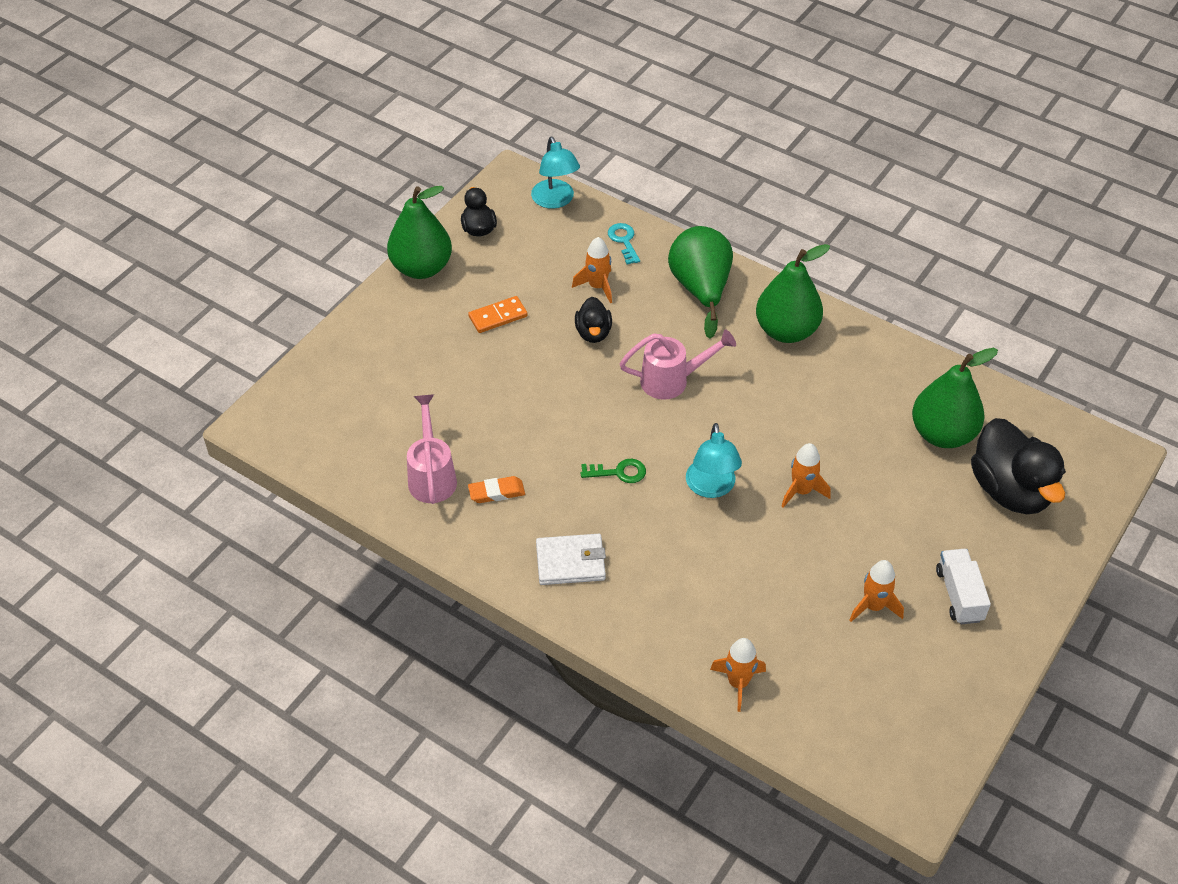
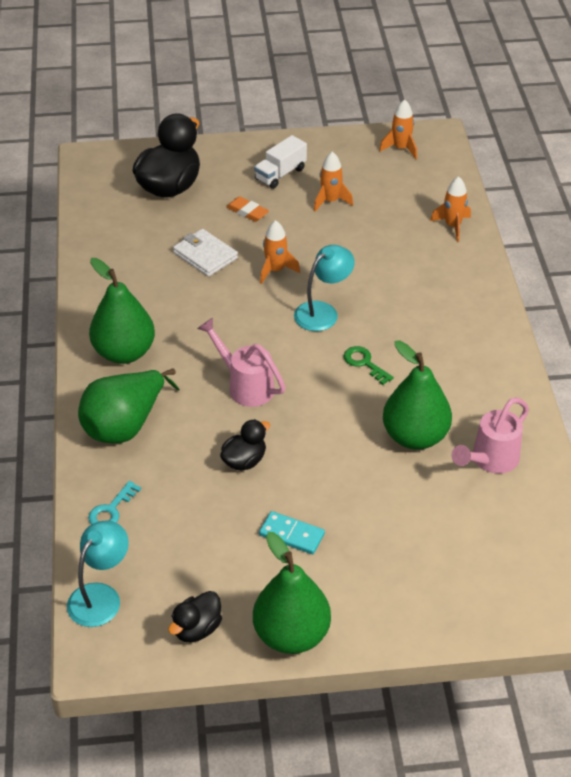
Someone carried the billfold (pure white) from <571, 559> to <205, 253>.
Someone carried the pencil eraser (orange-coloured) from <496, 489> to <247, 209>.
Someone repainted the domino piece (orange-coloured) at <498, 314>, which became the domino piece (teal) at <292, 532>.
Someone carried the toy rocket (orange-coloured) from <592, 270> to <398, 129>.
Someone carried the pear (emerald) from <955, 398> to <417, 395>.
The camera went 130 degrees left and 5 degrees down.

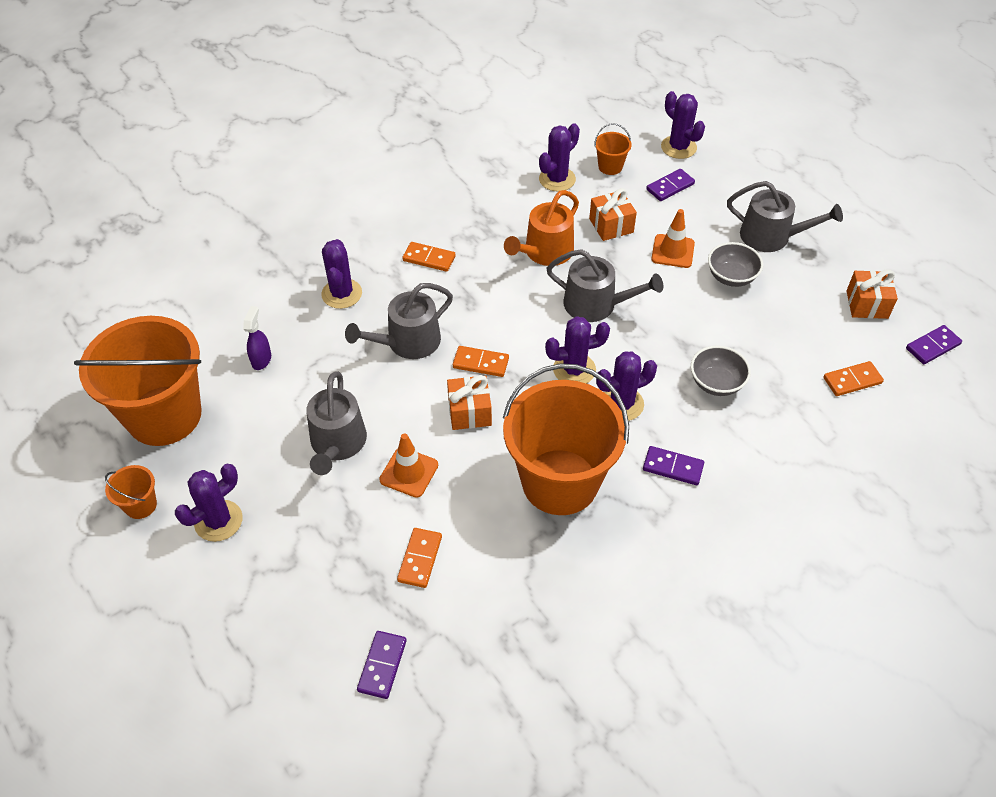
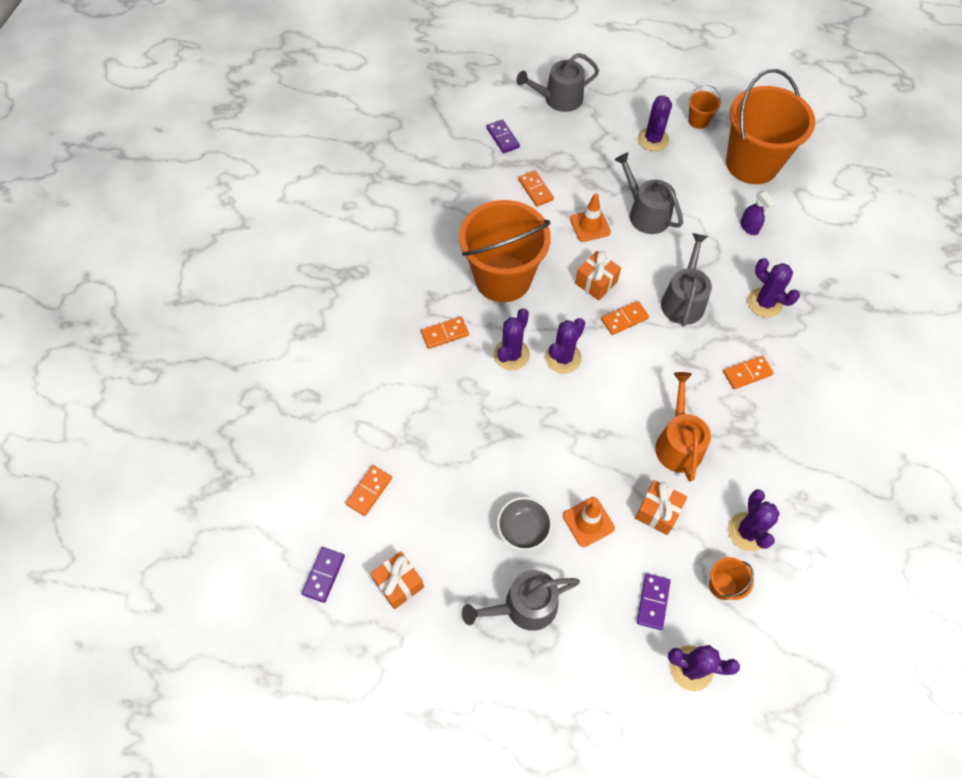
Someone repainted the domino piece (purple) at <673, 465>, which became the domino piece (orange-coloured) at <445, 333>.
Someone carried the watering pot (grey) from <604, 285> to <557, 82>.
Someone took away the bowl (grey) at <721, 370>.
The camera went 140 degrees right and 10 degrees up.

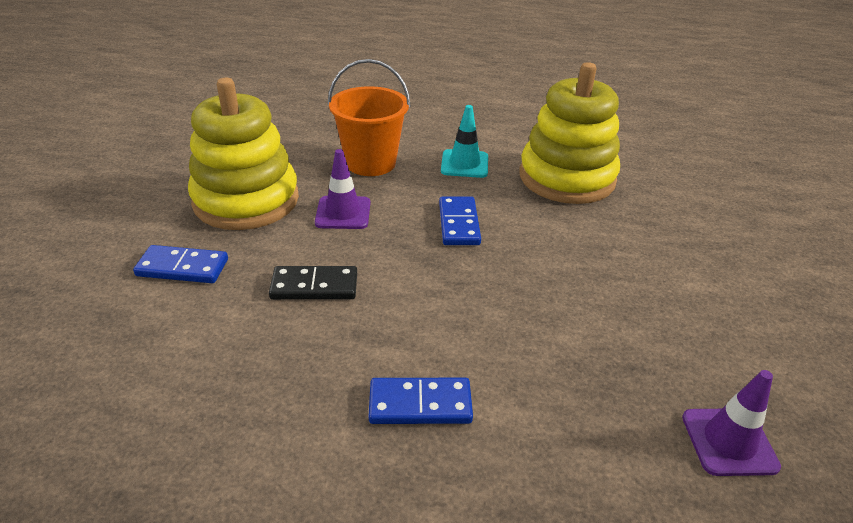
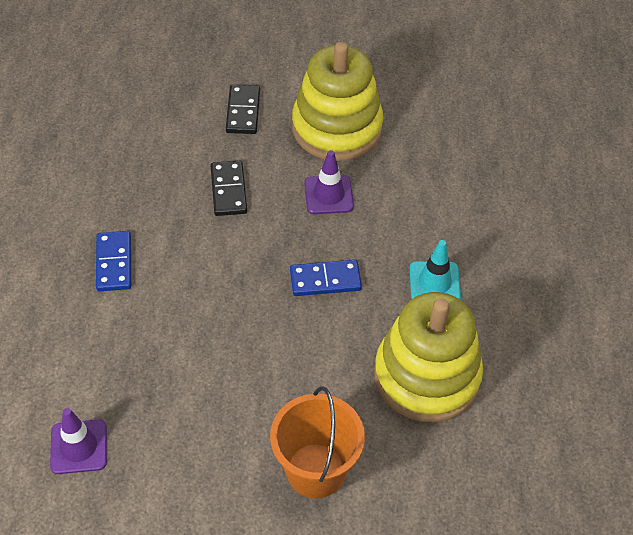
Someone repainted the domino piece (cobalt) at <180, 264>, which became the domino piece (ebony) at <243, 109>.
Someone carried the bucket (orange-coloured) from <369, 117> to <317, 442>.
The camera went 85 degrees right and 15 degrees up.

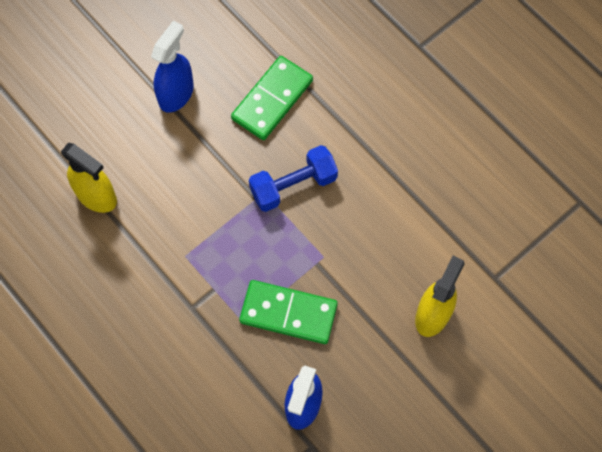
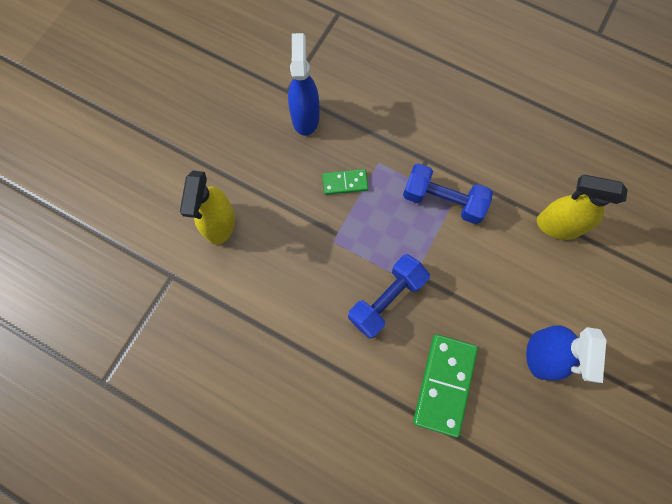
Someone scaled the domino piece (emerald) at <288, 312> by 0.54.
Someone put down the hand weight (cobalt) at <448, 193>.
The camera went 160 degrees right and 5 degrees up.

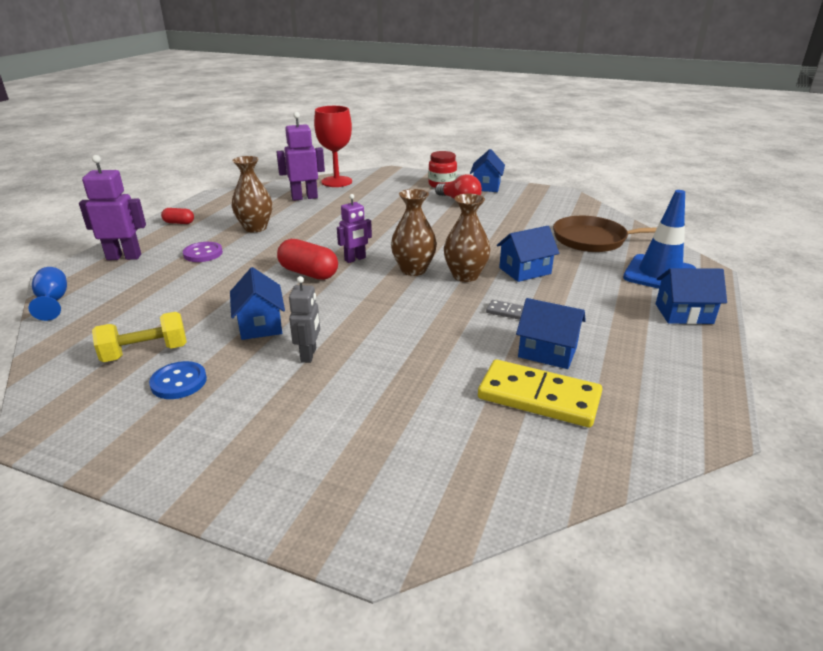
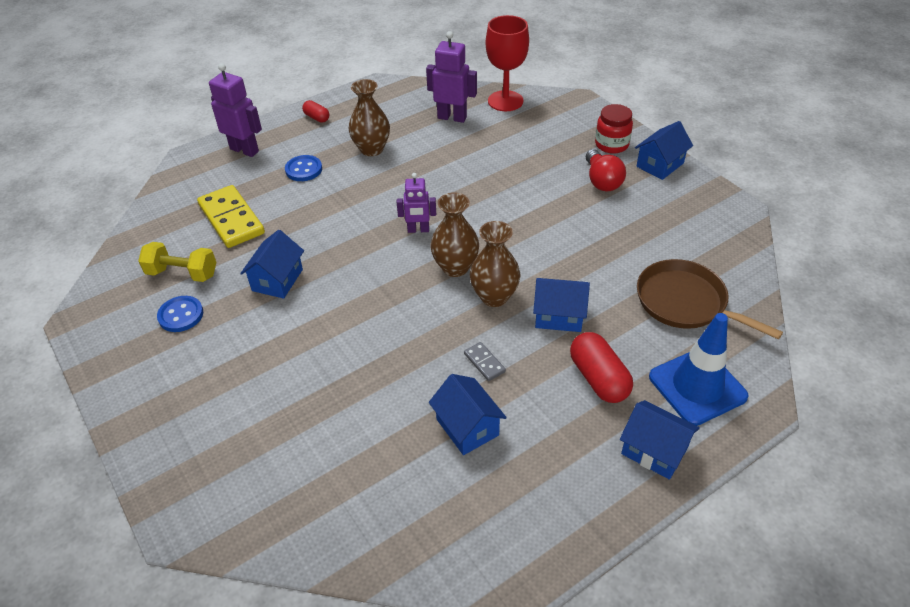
Someone carried the domino piece (bright yellow) from <540, 393> to <231, 216>.
Someone repainted the sewing button (purple) at <203, 252>, which became the sewing button (cobalt) at <303, 168>.
Someone carried the pill shape (red) from <307, 259> to <601, 367>.
Someone took away the goblet (cobalt) at <47, 294>.
Someone took away the robot (grey) at <304, 319>.
The camera went 35 degrees right and 15 degrees up.

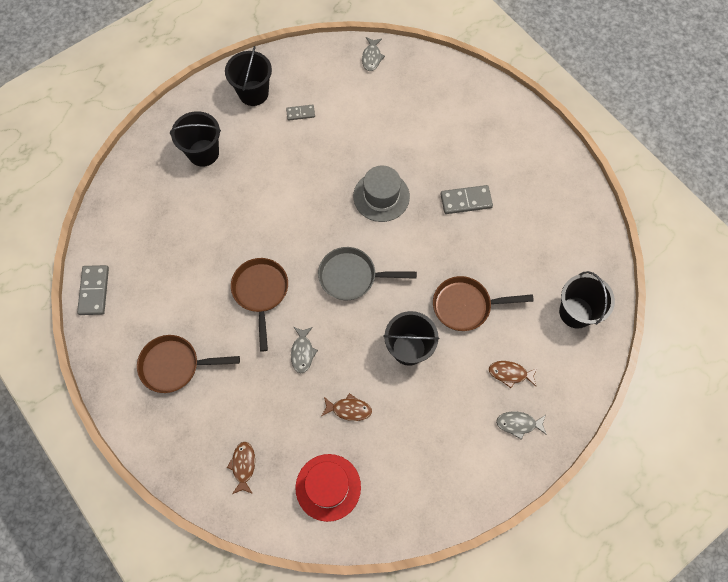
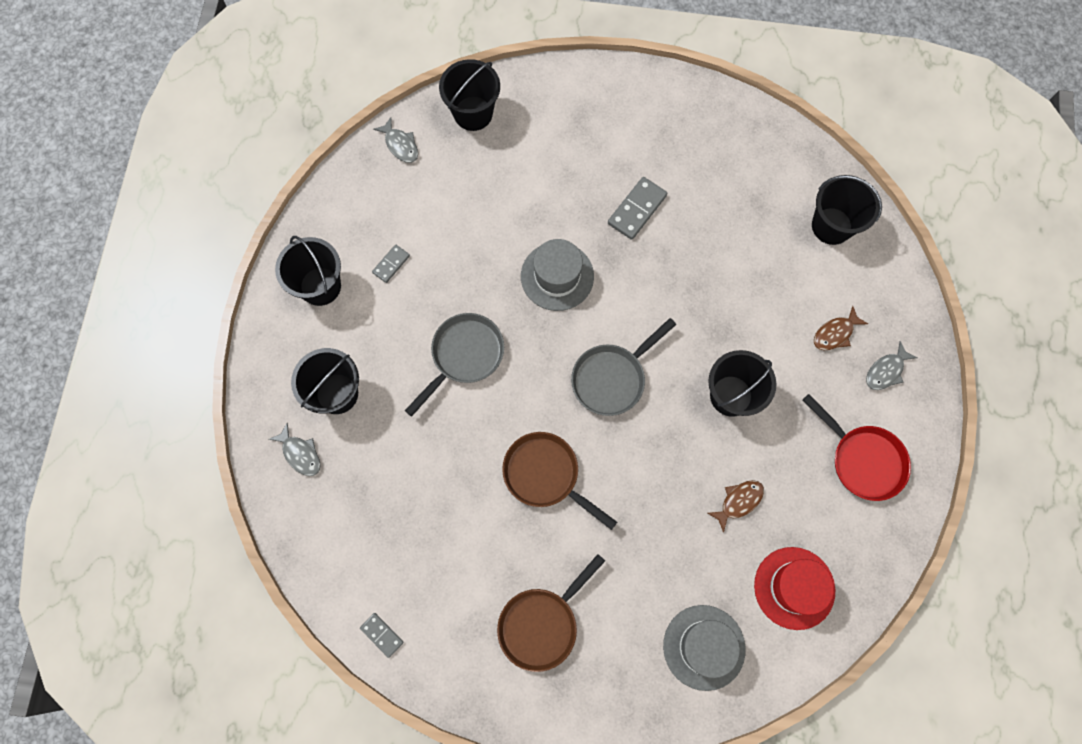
Someone carried the toy fish (grey) from <304, 350> to <295, 449>.
Someone scaled the domino piece (grey) at <93, 290> by 0.60.
Someone put down the skillet (grey) at <454, 365>.
Someone put down the bucket (ebony) at <469, 95>.
Someone swapped the toy fish (dark brown) at <241, 468> for the top hat (grey) at <704, 648>.
Someone put down the skillet (red) at <857, 447>.
Someone took away the skillet (dark brown) at <483, 303>.
The camera went 45 degrees left and 5 degrees up.

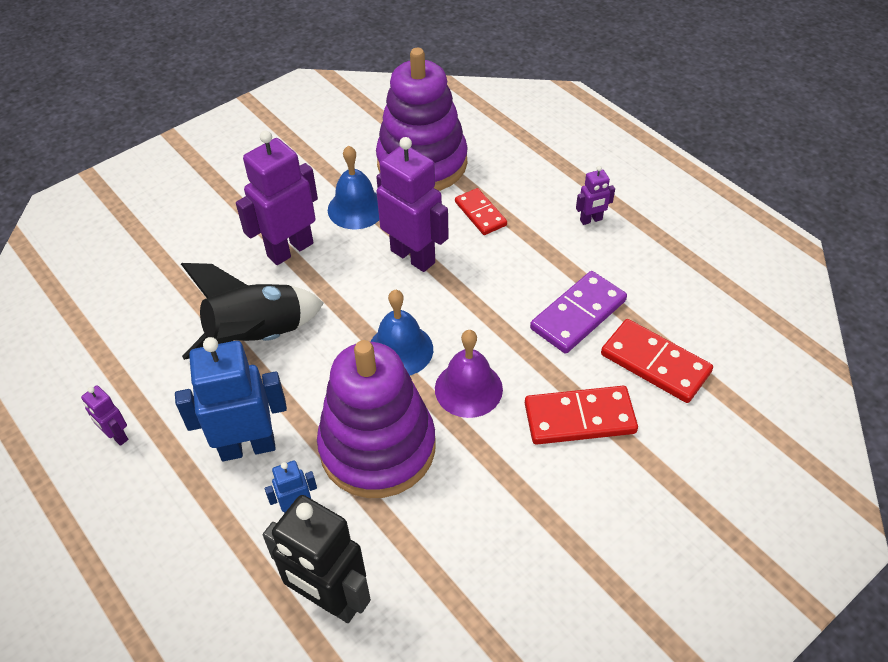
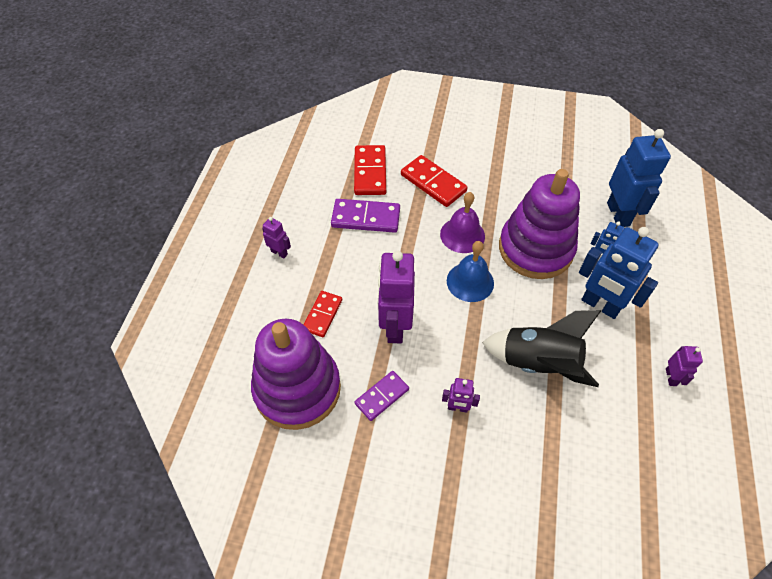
Someone swapped the hand bell (cobalt) at <353, 187> for the domino piece (purple) at <381, 396>.
Someone scaled the robot (purple) at <277, 198> by 0.48.
Someone repainted the robot (ebony) at <317, 559>, which became the robot (cobalt) at <639, 178>.
The camera went 130 degrees left and 5 degrees up.

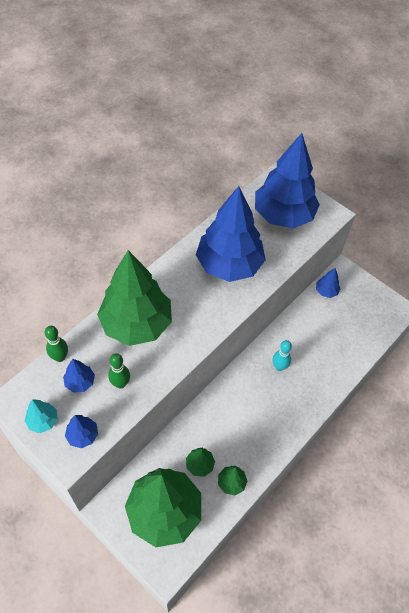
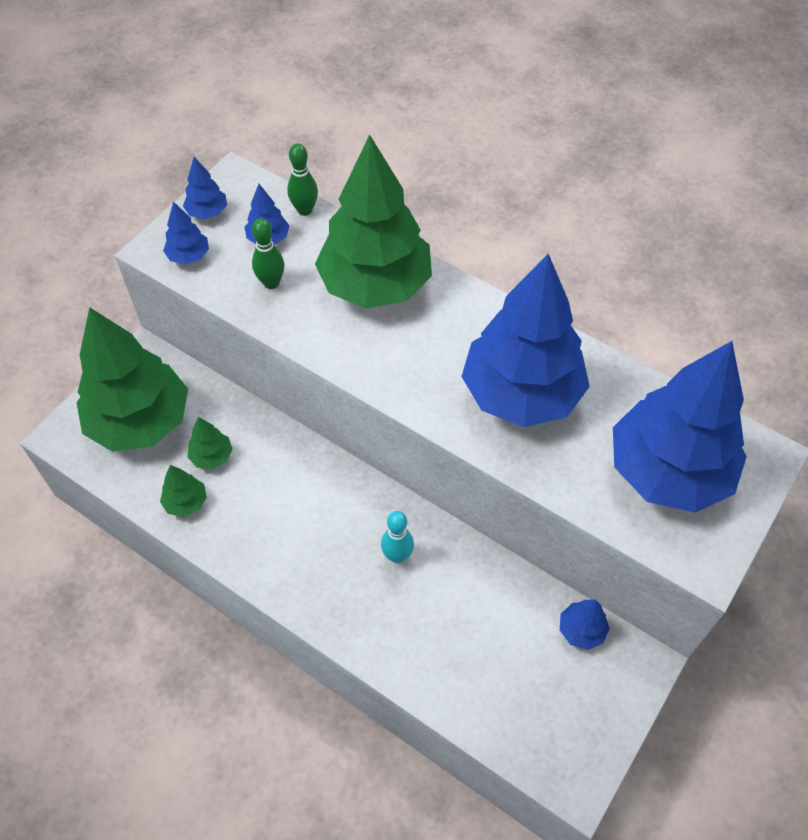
Someone repainted the tree (teal) at <41, 416>, which became the tree (cobalt) at <205, 188>.
The camera went 85 degrees right and 0 degrees up.

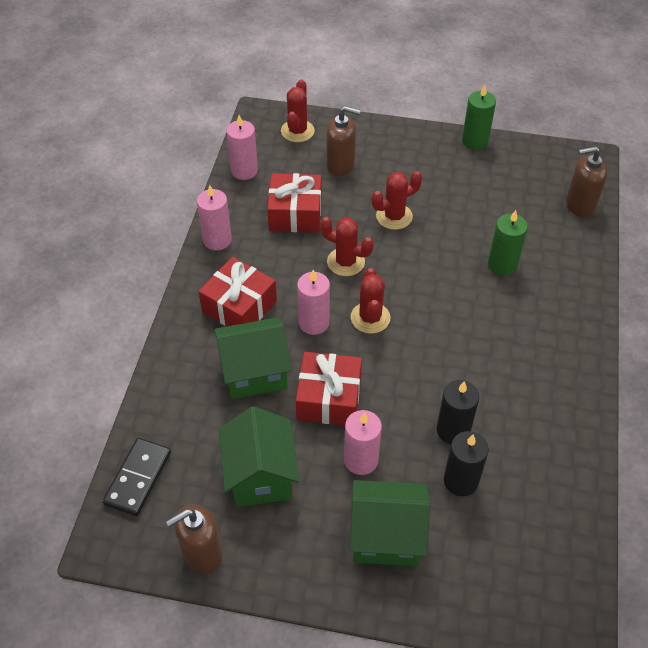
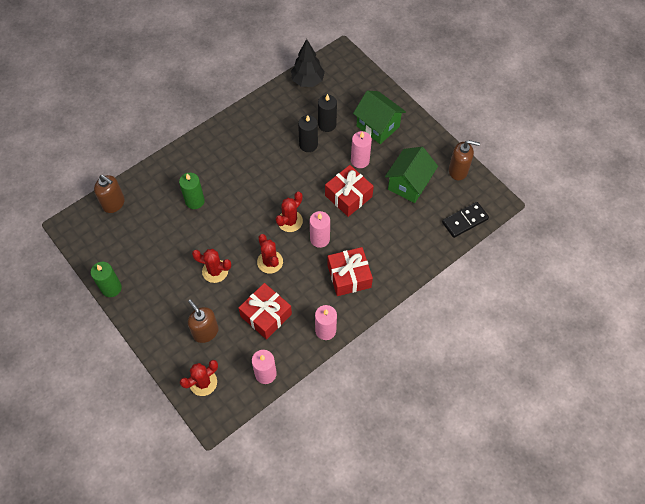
Someone put down the tree (ebony) at <308, 63>.
Someone took away the house (emerald) at <253, 358>.
The camera went 140 degrees left and 10 degrees up.

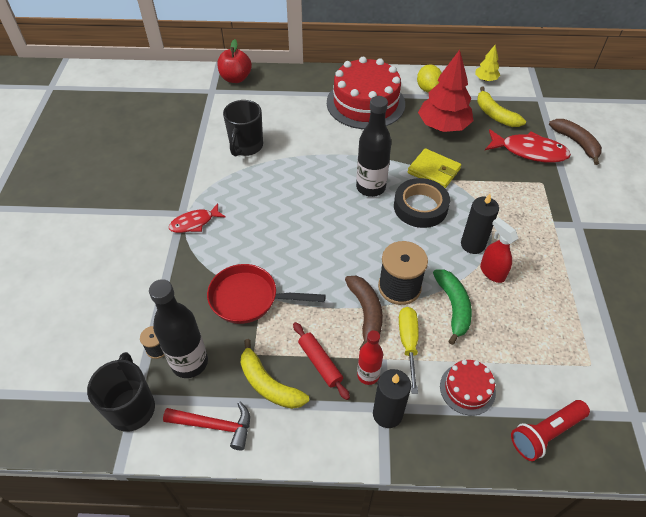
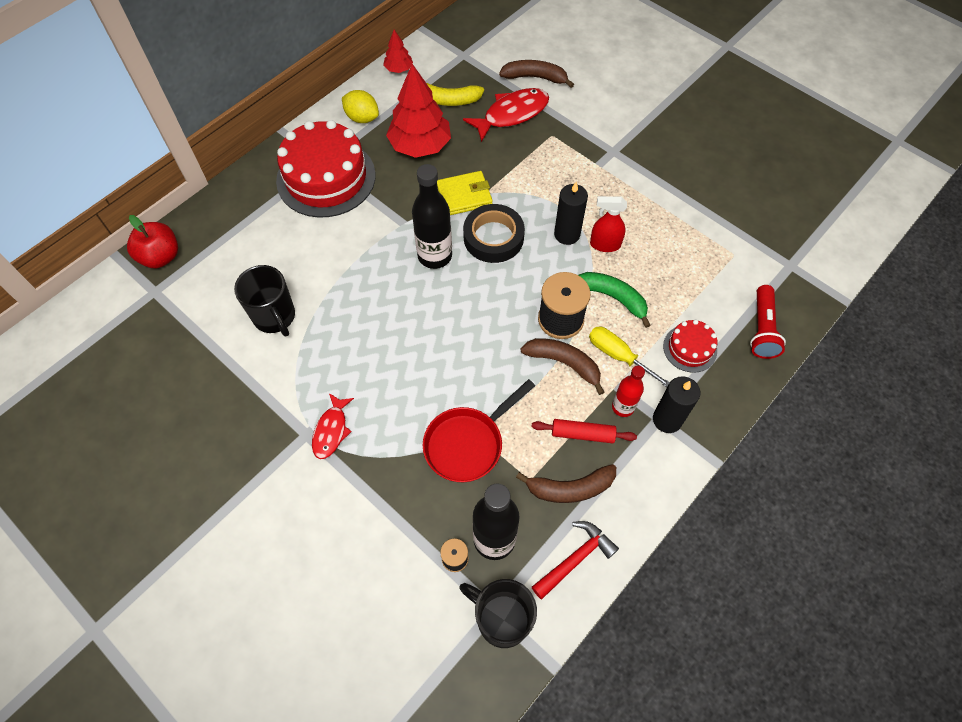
Someone repainted the tree (bright yellow) at <487, 63>, which became the tree (red) at <398, 51>.
Someone repainted the toy banana (bright yellow) at <275, 374>, which became the toy banana (dark brown) at <566, 483>.
The camera went 50 degrees left and 10 degrees up.

